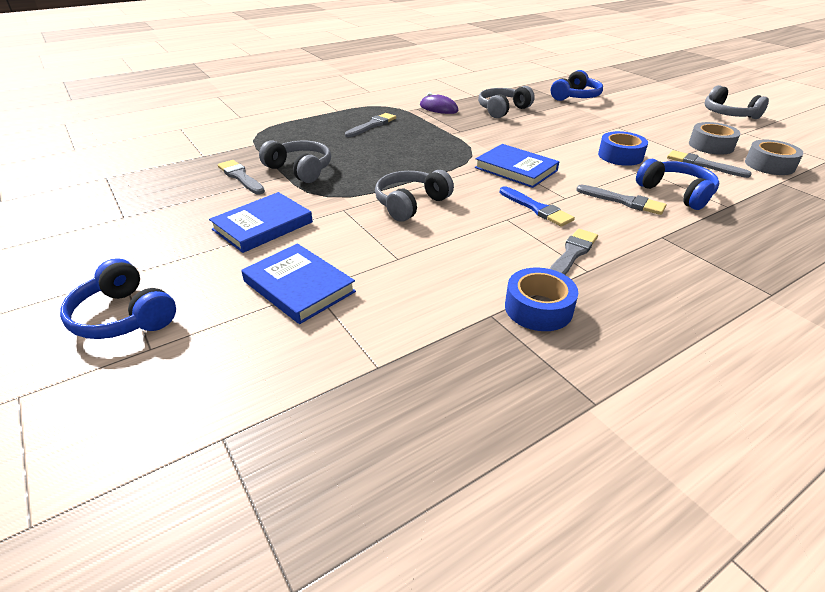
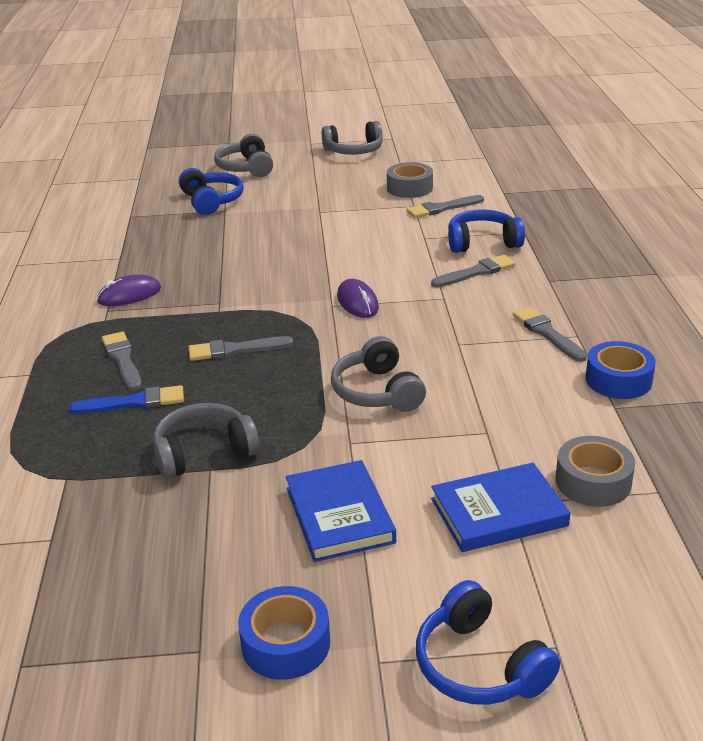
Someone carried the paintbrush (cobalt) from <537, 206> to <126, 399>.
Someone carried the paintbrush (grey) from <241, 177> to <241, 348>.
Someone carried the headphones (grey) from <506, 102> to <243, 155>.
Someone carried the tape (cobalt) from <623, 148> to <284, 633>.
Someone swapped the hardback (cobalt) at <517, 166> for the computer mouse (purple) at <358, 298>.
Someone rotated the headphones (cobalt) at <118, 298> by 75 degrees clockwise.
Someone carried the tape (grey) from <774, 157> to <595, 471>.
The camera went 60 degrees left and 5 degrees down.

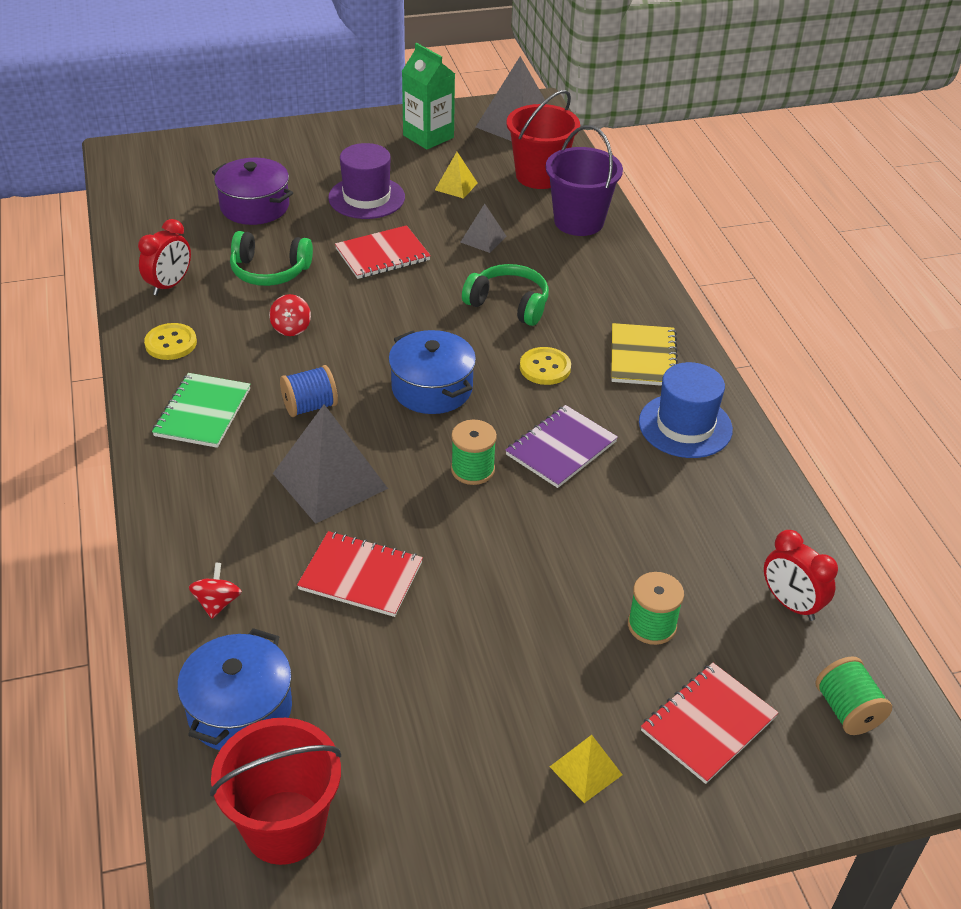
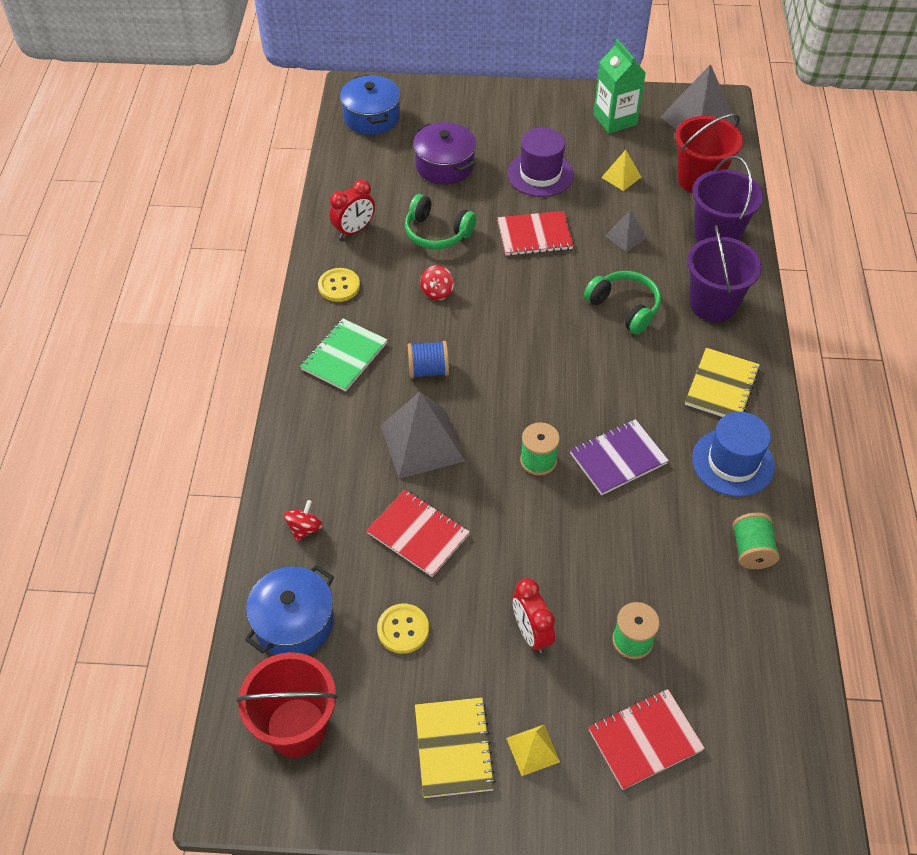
Someone carried the pot (cobalt) from <432, 372> to <370, 104>.
Someone carried the sewing button (bright yellow) from <545, 366> to <403, 629>.
Someone put down the notebook (bright yellow) at <455, 747>.
Someone carried the clock (red) from <801, 575> to <534, 615>.
Someone put down the bucket (purple) at <724, 273>.
Someone carried the bobbin (emerald) from <854, 695> to <756, 541>.
The camera went 20 degrees right and 10 degrees up.

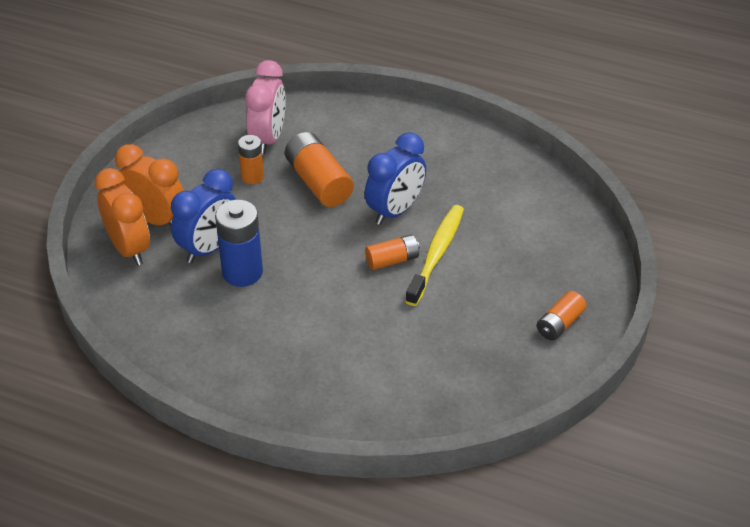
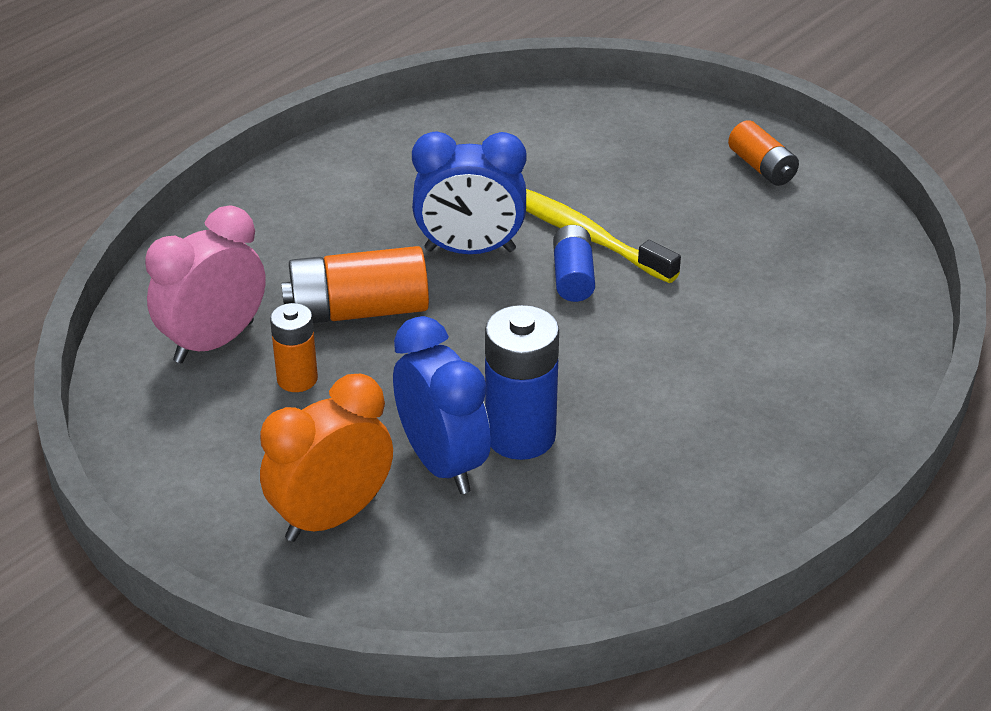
Someone rotated the clock (pink) at <265, 107> by 75 degrees counterclockwise.
Someone rotated the clock (cobalt) at <395, 178> by 120 degrees clockwise.
Someone repainted the power cell (orange-coloured) at <392, 252>, which became the power cell (cobalt) at <574, 263>.
Someone took away the clock (orange-coloured) at <122, 217>.
The camera went 70 degrees left and 5 degrees down.

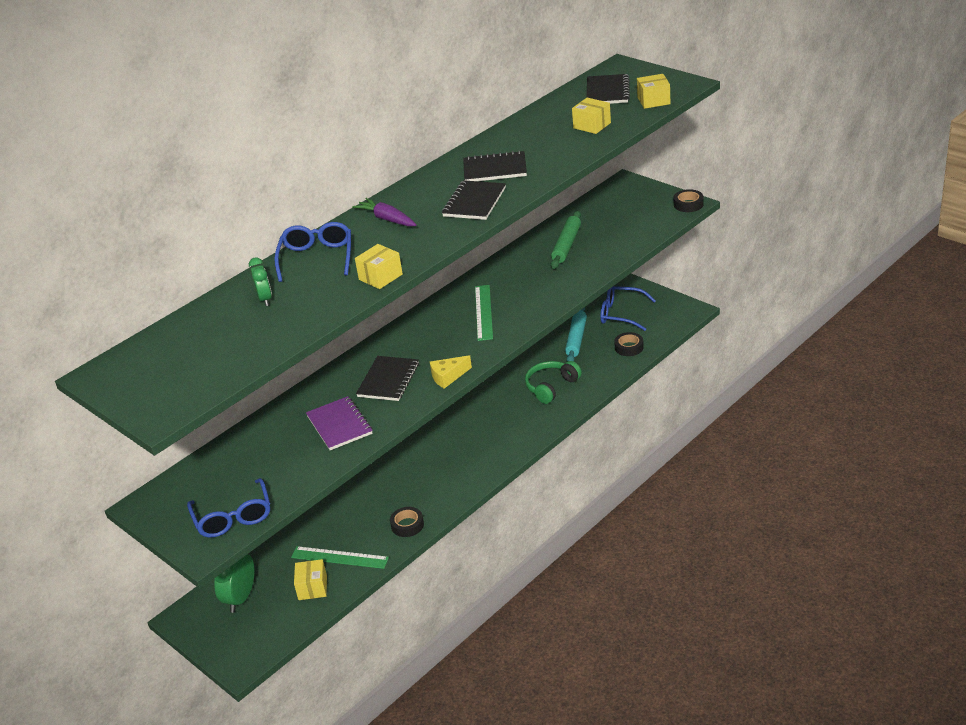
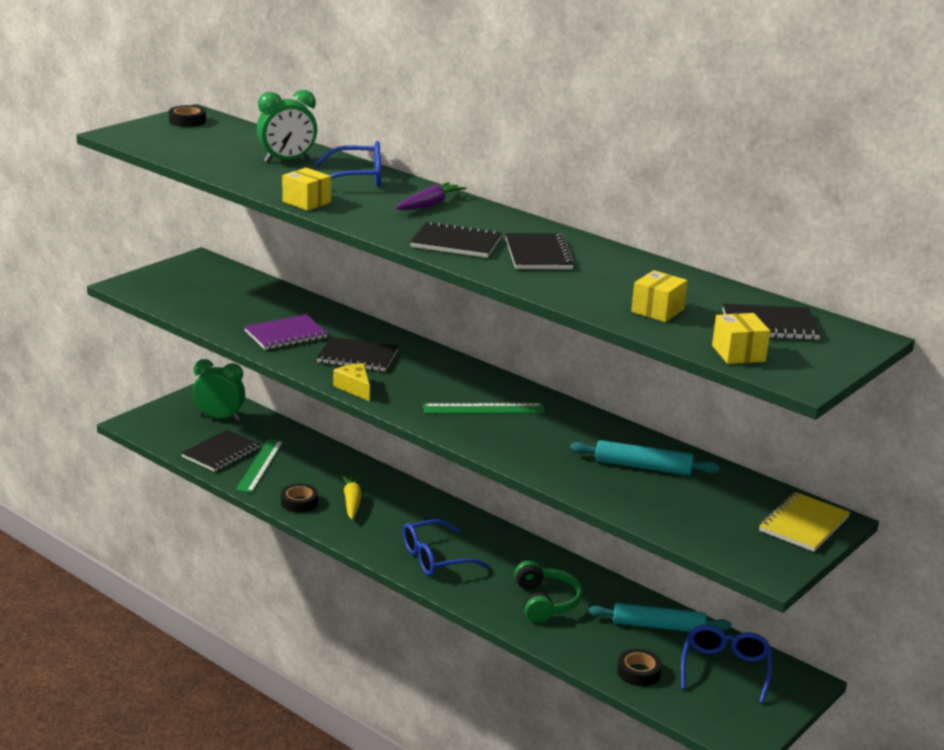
Someone carried the tape (ebony) from <689, 200> to <187, 116>.
Someone swapped the box (bright yellow) at <310, 579> for the notebook (ebony) at <220, 451>.
Someone scaled the clock (emerald) at <260, 282> by 1.65.
Someone put down the toy carrot (bright yellow) at <351, 496>.
Someone carried the eyeglasses (cobalt) from <228, 508> to <446, 547>.
Someone rotated the headphones (emerald) at <553, 382> by 45 degrees clockwise.
Someone repainted the pastry roller (emerald) at <566, 240>, which became the pastry roller (teal) at <645, 457>.
Someone put down the notebook (bright yellow) at <804, 522>.
The camera went 80 degrees right and 10 degrees down.

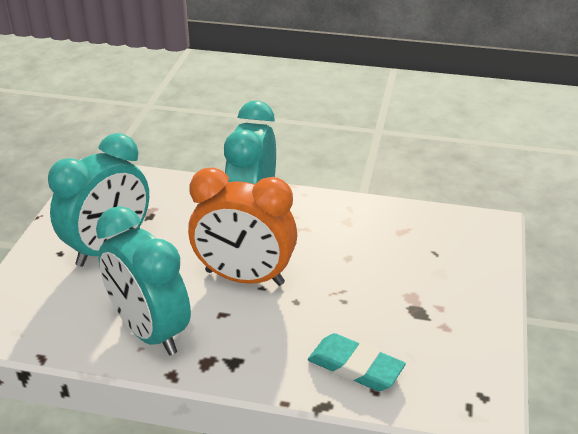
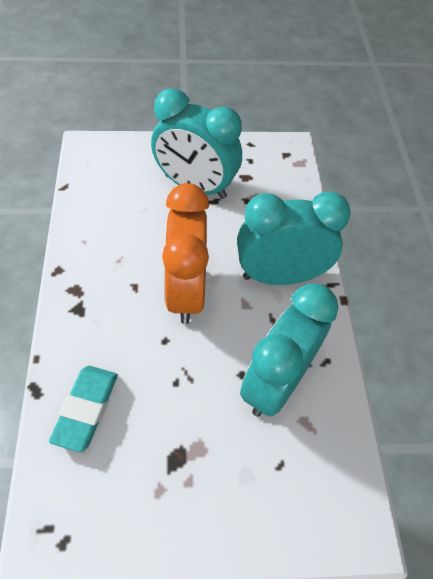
Someone carried the clock (teal) from <143, 280> to <289, 350>.
The camera went 70 degrees right and 20 degrees up.

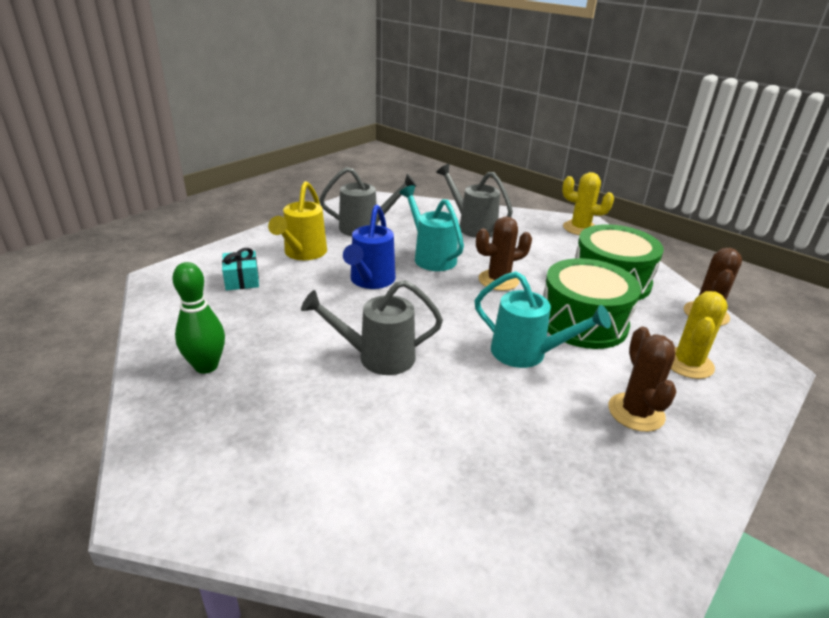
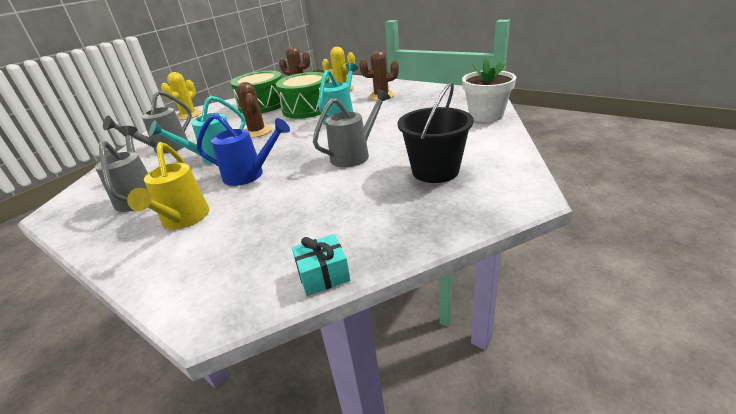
Someone rotated the watering pot (bright yellow) at <297, 220> by 75 degrees clockwise.
Someone carried the gift (teal) from <240, 269> to <321, 265>.
Someone rotated the watering pot (grey) at <372, 327> by 120 degrees counterclockwise.
Someone put down the bucket (ebony) at <435, 132>.
Someone put down the flower pot (pure white) at <489, 90>.
Someone took away the skittle (emerald) at <198, 318>.
The camera went 90 degrees left and 0 degrees up.

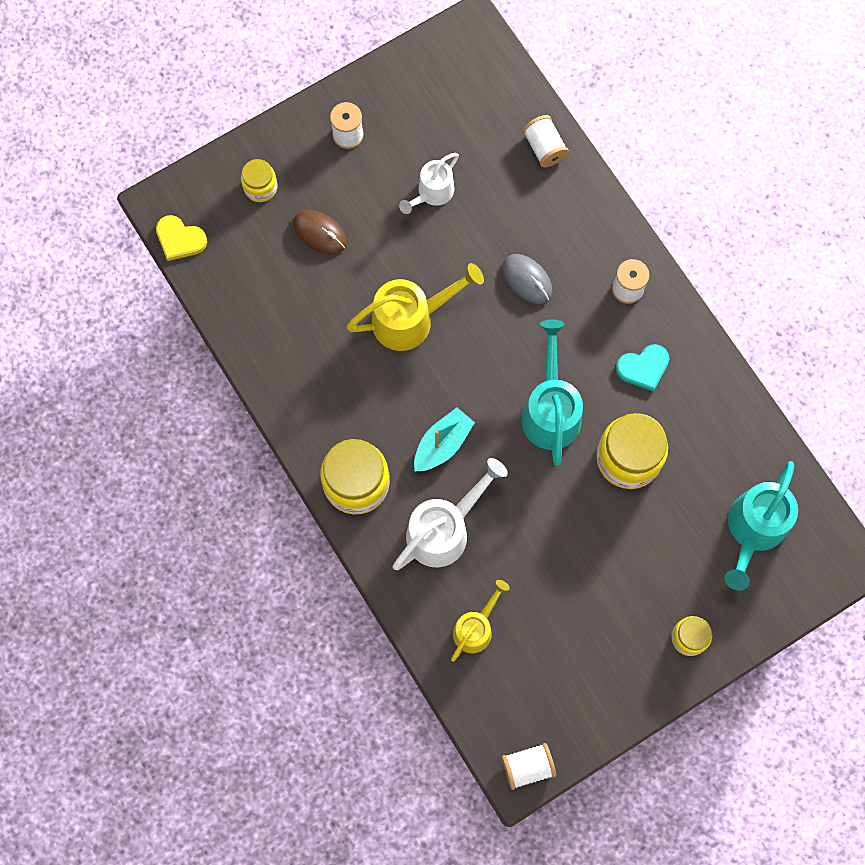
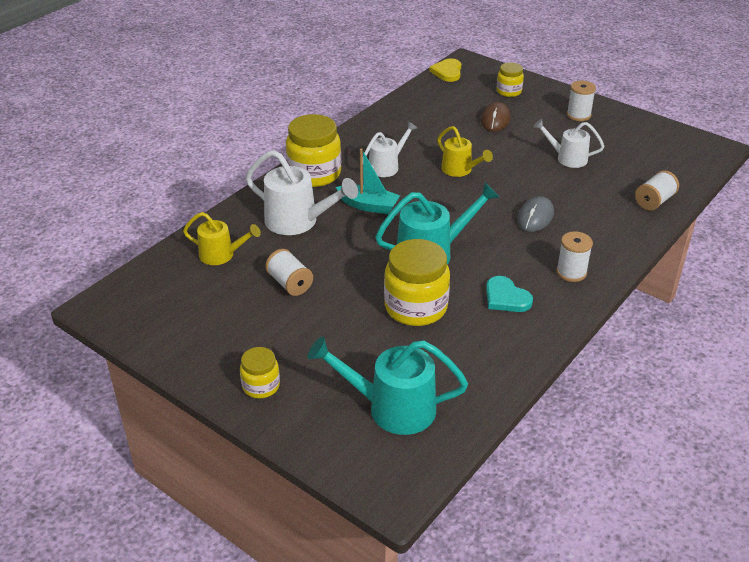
Someone carried the bobbin (pure white) from <529, 766> to <289, 272>.
Someone put down the watering pot (pure white) at <391, 149>.
Someone scaled the watering pot (bright yellow) at <415, 307> by 0.63.
The camera went 70 degrees right and 35 degrees down.

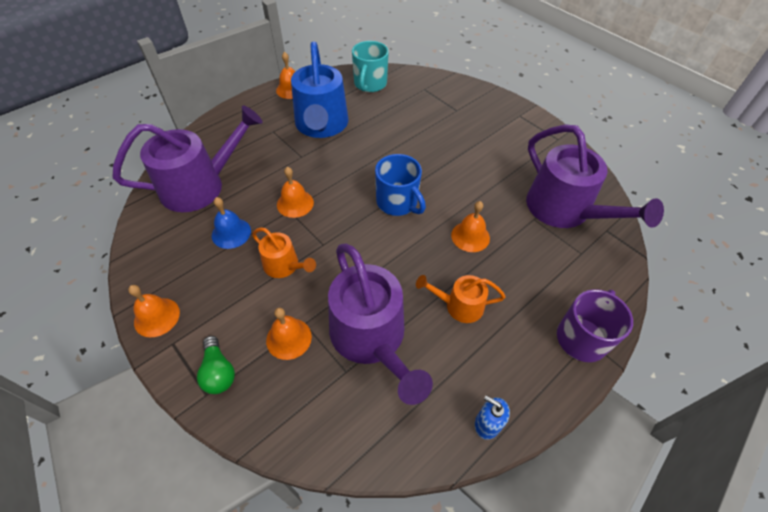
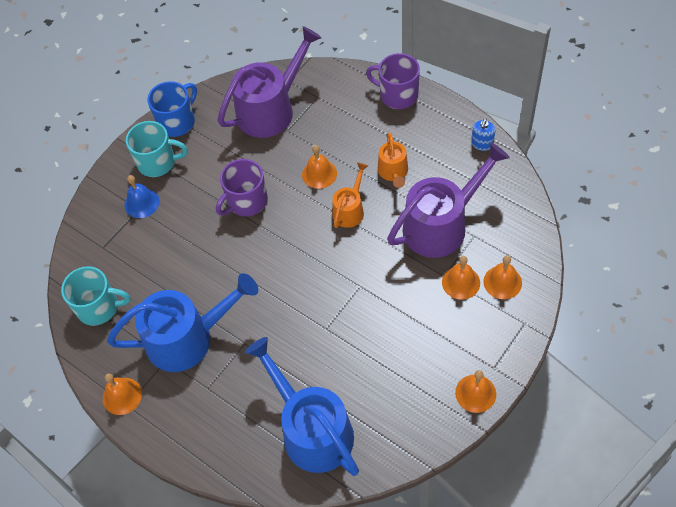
Someone carried the hand bell (cobalt) from <231, 223> to <142, 196>.
Someone put down the mug (teal) at <157, 149>.
Someone carried the mug (cobalt) from <400, 185> to <172, 109>.
Someone put down the mug (purple) at <242, 187>.
Someone repainted the watering pot (purple) at <188, 158>, which became the watering pot (cobalt) at <302, 406>.
Someone carried the watering pot (orange-coloured) from <284, 252> to <350, 195>.
Someone carried the hand bell (orange-coloured) from <295, 192> to <503, 277>.
Someone took away the lightbulb (emerald) at <216, 365>.
The camera went 95 degrees left and 5 degrees up.

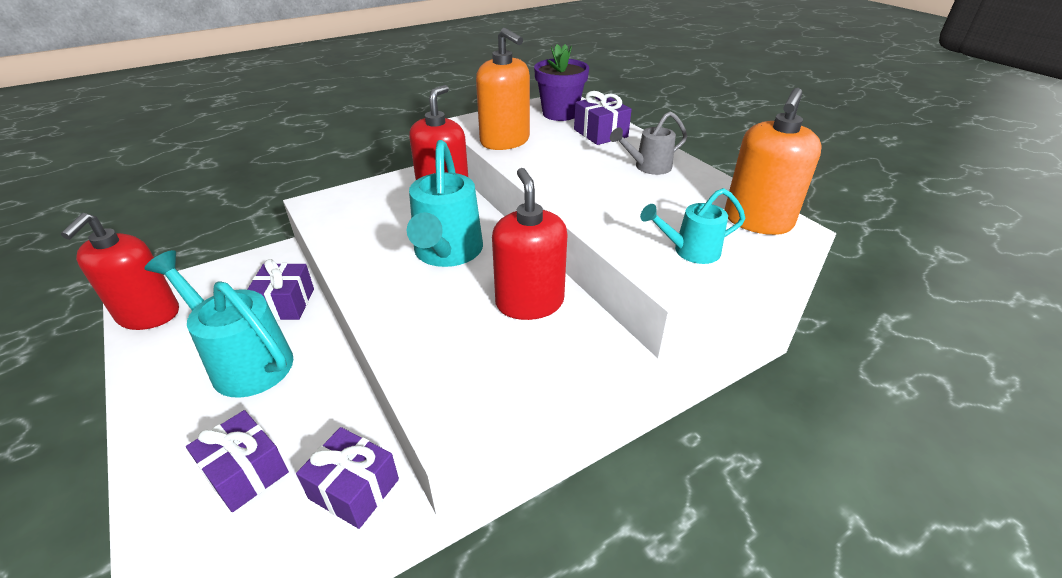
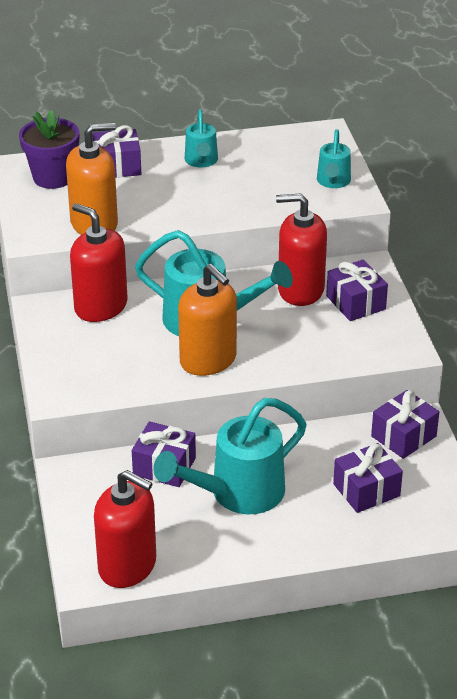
Someone carried the pump bottle (orange-coloured) from <773, 161> to <207, 320>.
Someone repainted the watering pot (grey) at <648, 143>, which became the watering pot (teal) at <201, 138>.
Someone put down the gift (purple) at <357, 290>.
The camera went 70 degrees left and 0 degrees up.

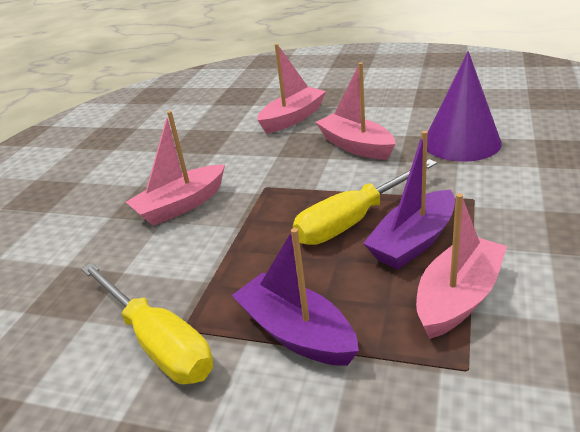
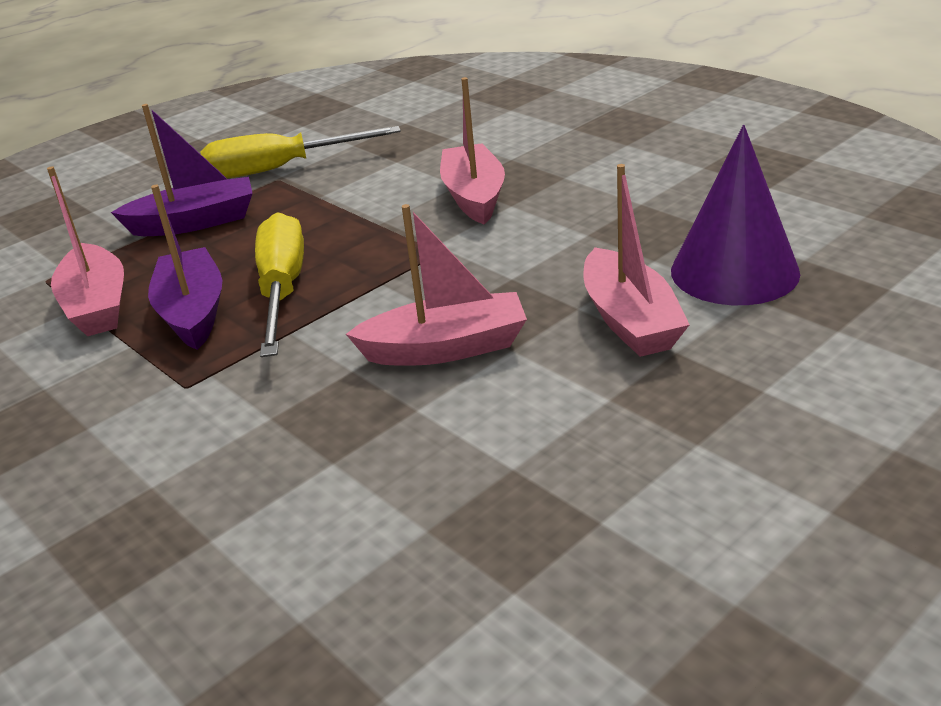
Someone carried the cone (purple) from <464, 106> to <735, 215>.
The camera went 120 degrees right and 0 degrees up.

